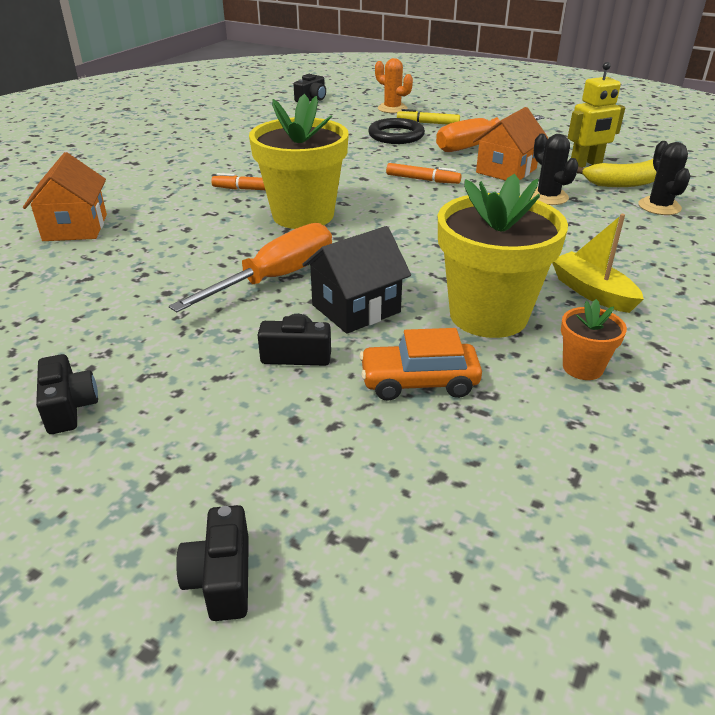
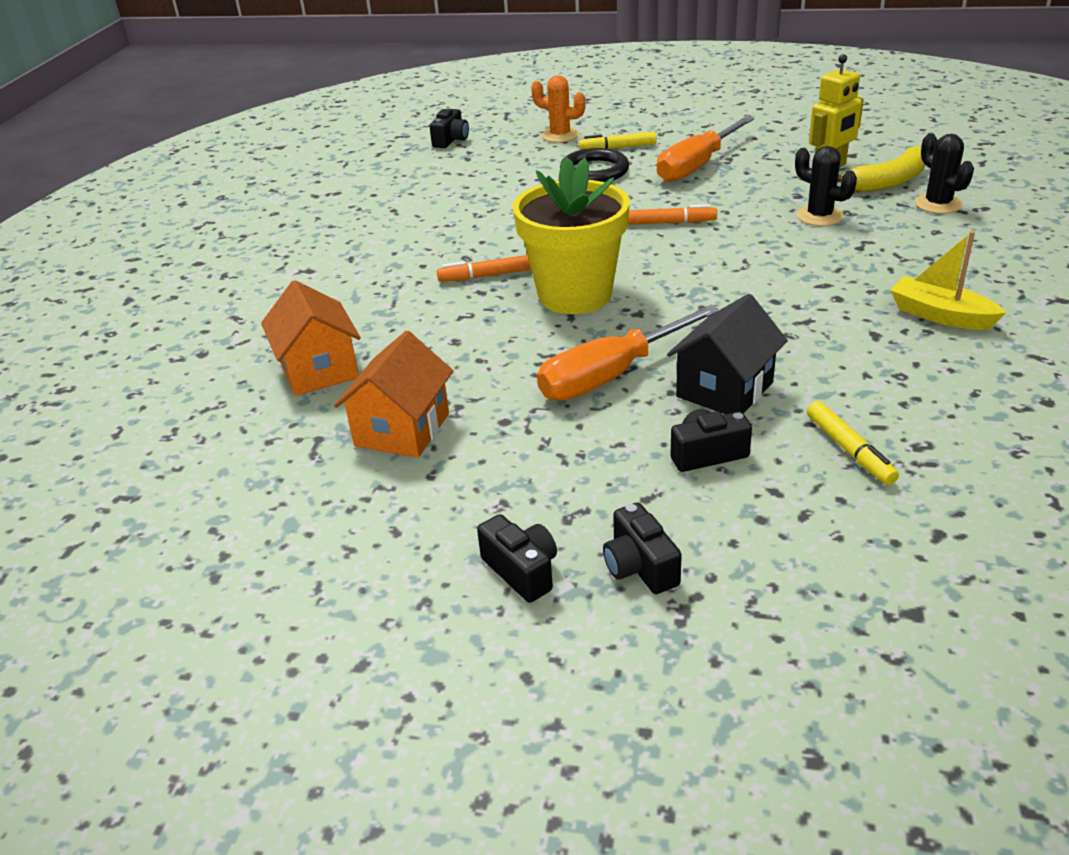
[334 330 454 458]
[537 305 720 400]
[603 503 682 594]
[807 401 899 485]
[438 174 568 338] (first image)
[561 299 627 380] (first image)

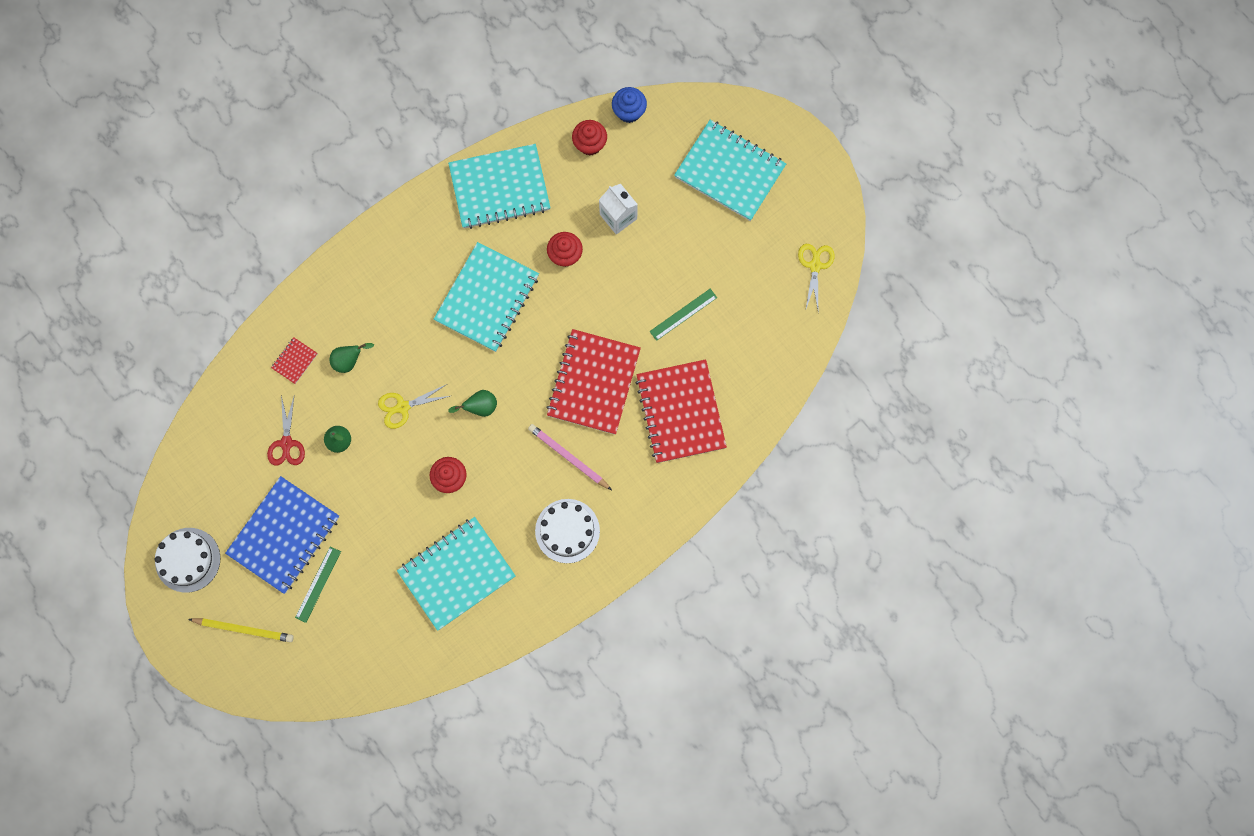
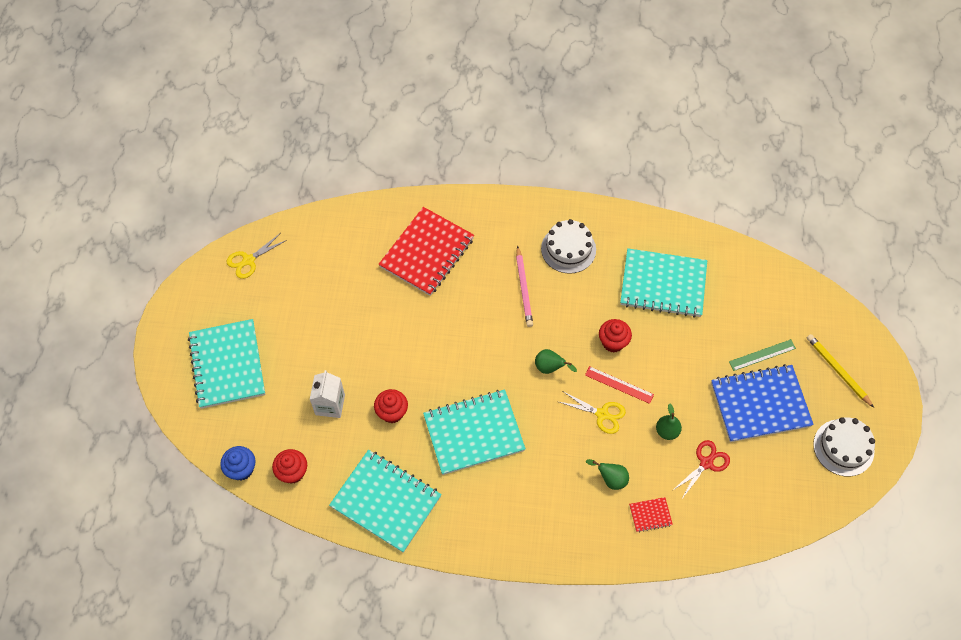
[585 366 654 404]
[546 329 641 434] (first image)
[649 289 717 341] (first image)

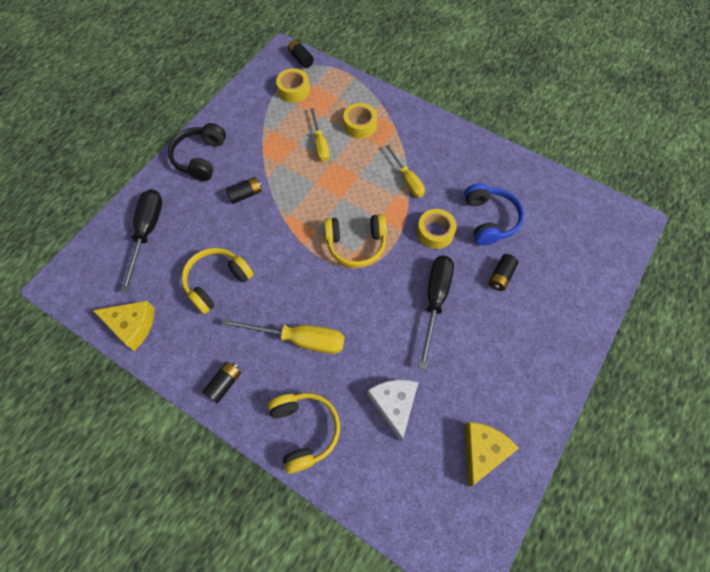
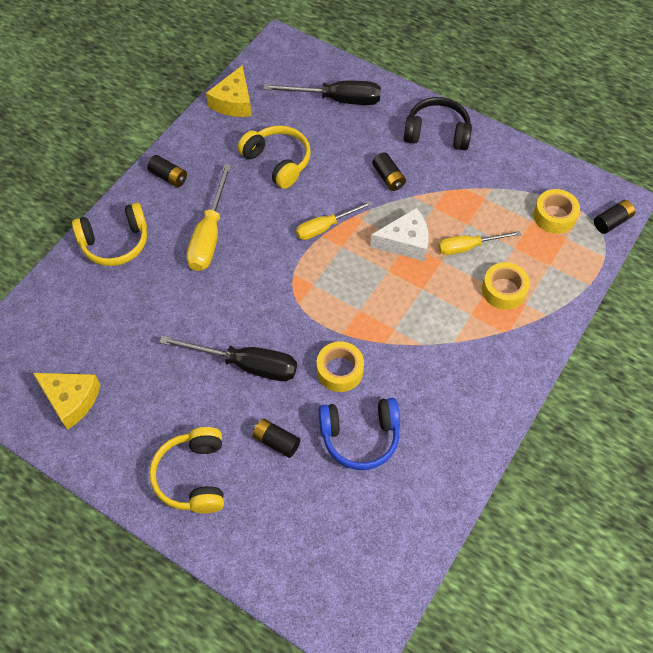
[149 427 224 513]
[296 201 372 240]
[370 208 429 261]

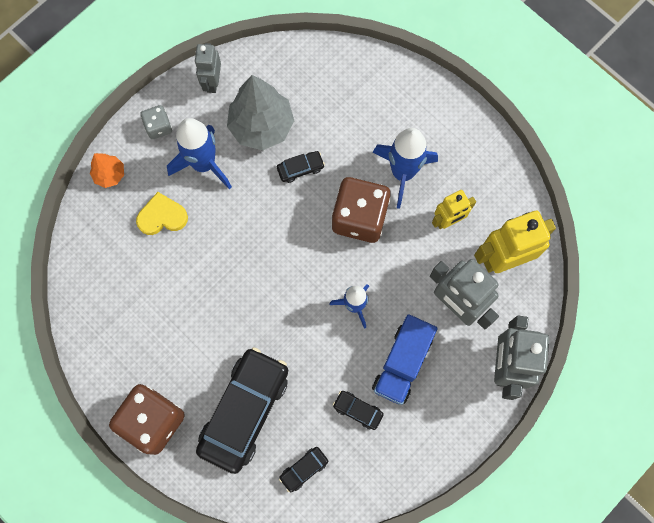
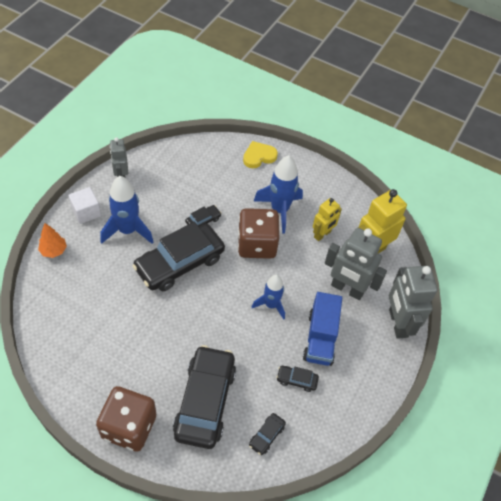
[68 187 101 224]
[133 222 225 291]
[243 141 278 168]
[227 75 294 150] (first image)

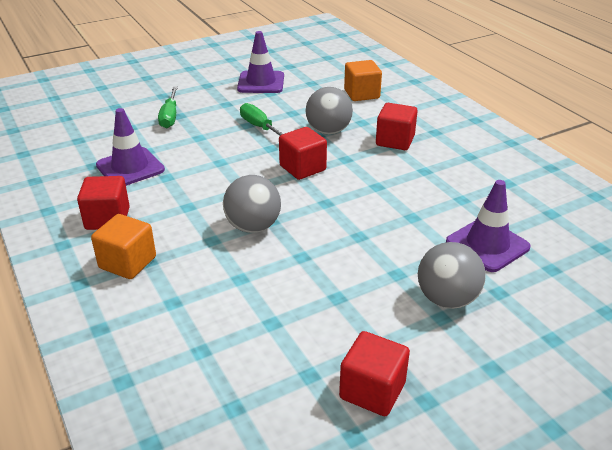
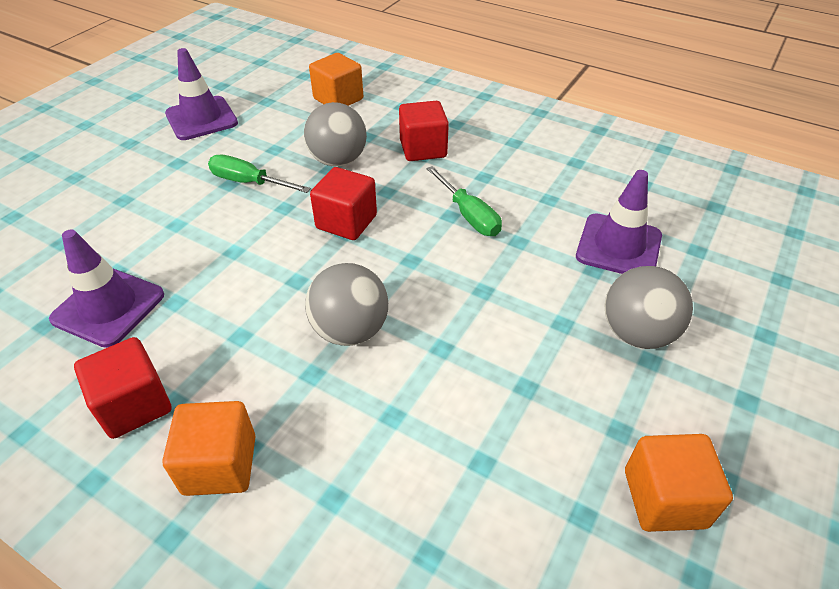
[426 166 502 236]
[625 434 733 532]

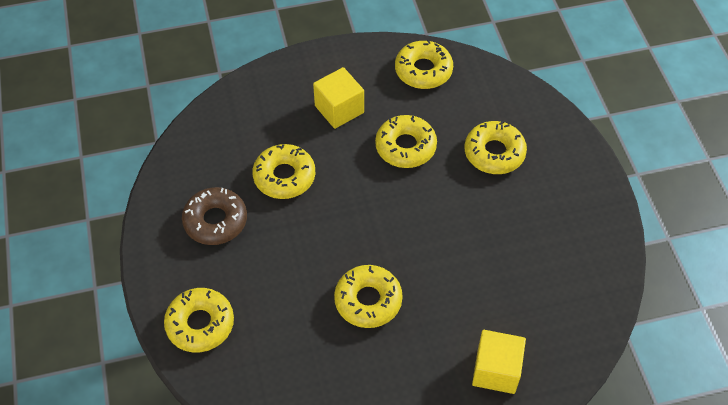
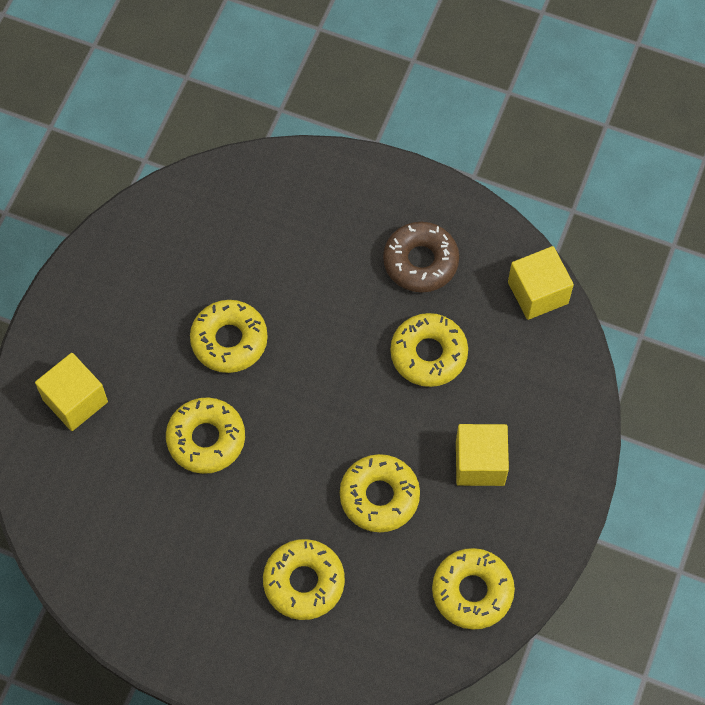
[166 397 245 474]
[508 246 574 320]

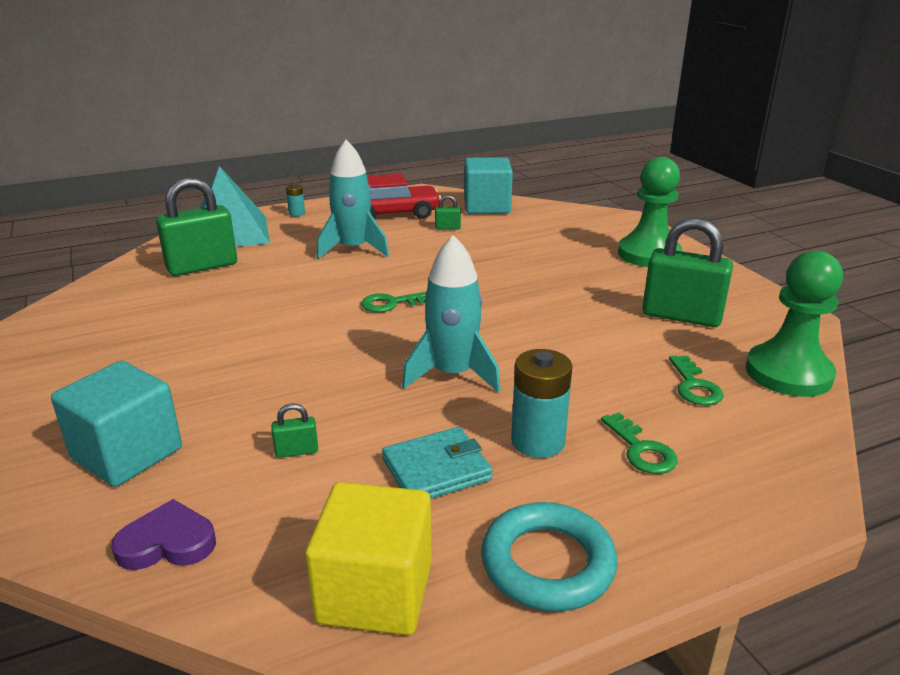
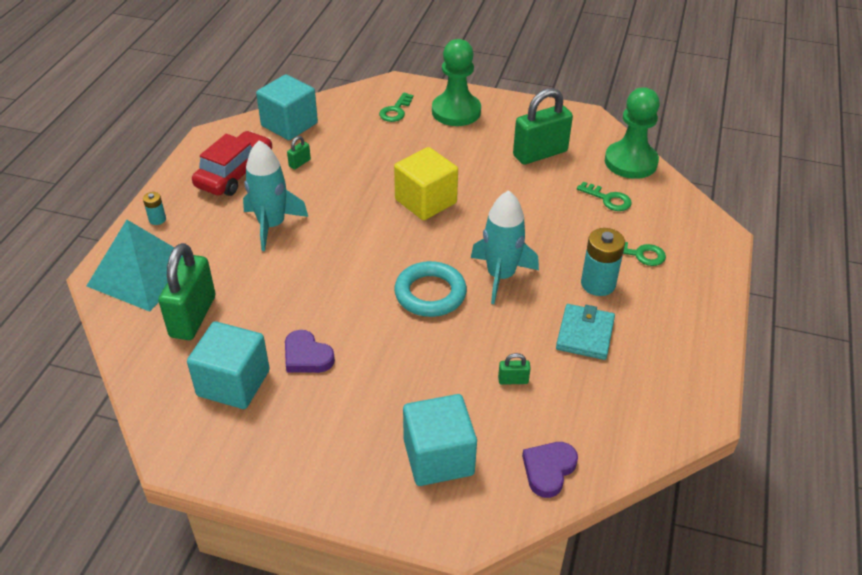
[187 321 270 409]
[285 330 335 373]
[379 92 413 122]
[394 147 458 220]
[394 261 467 317]
[498 353 531 385]

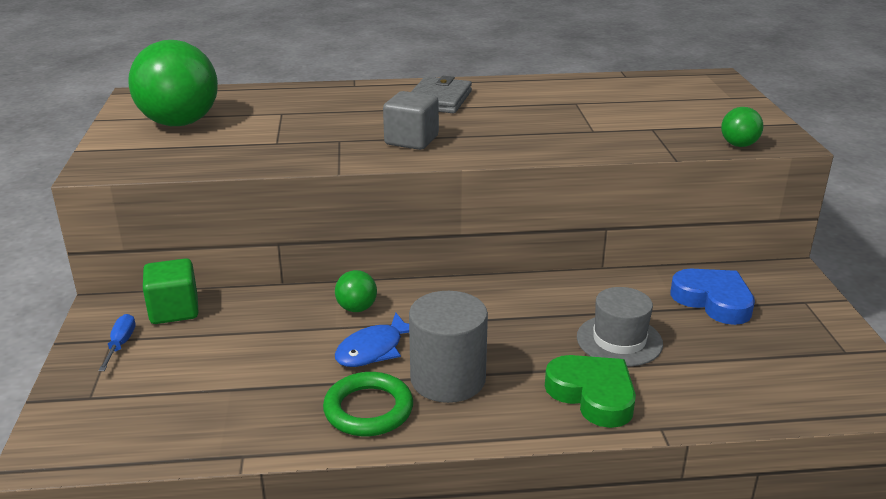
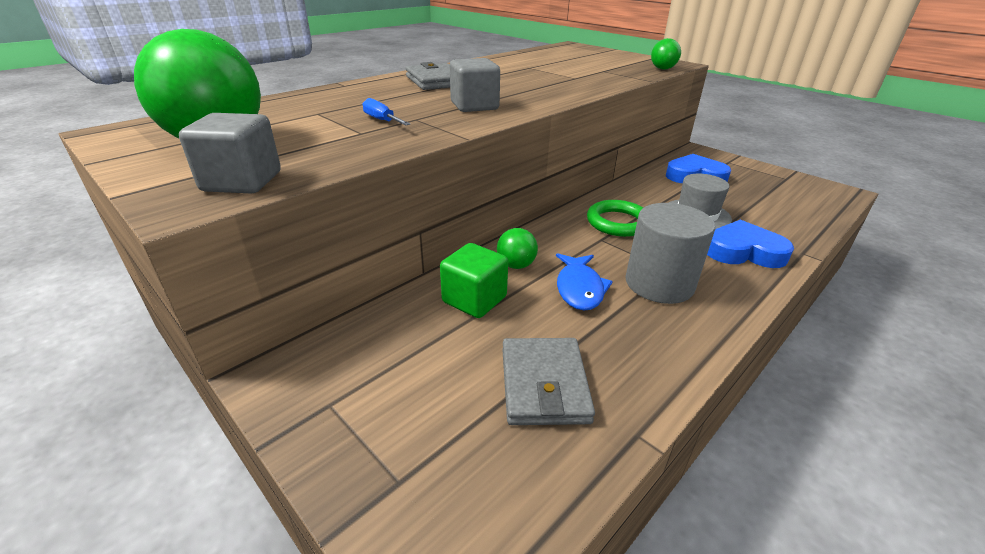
[179 113 281 194]
[363 98 410 125]
[440 243 508 318]
[502 338 595 425]
[587 200 643 237]
[707 220 794 268]

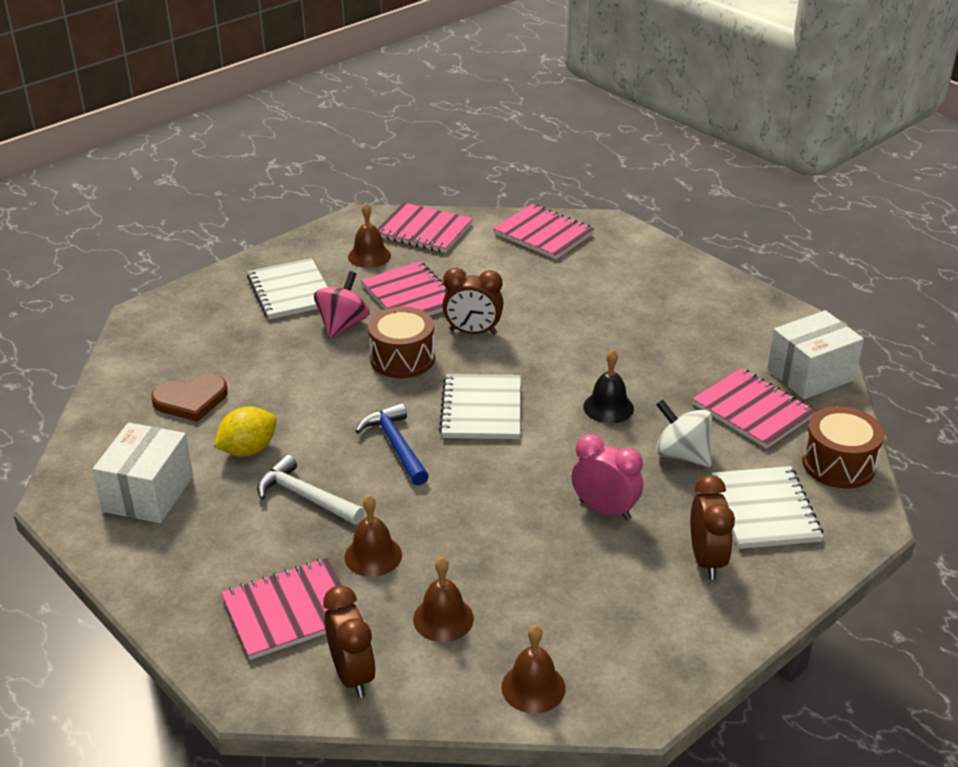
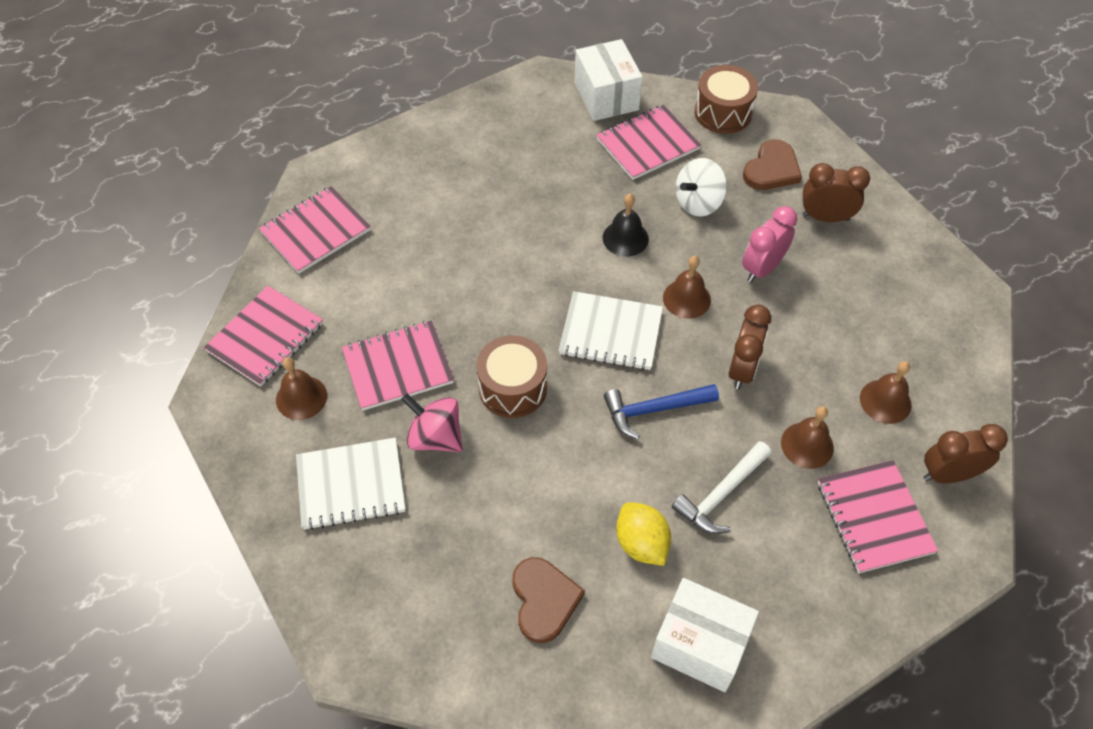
[663 256 711 319]
[728 304 771 389]
[743 139 802 190]

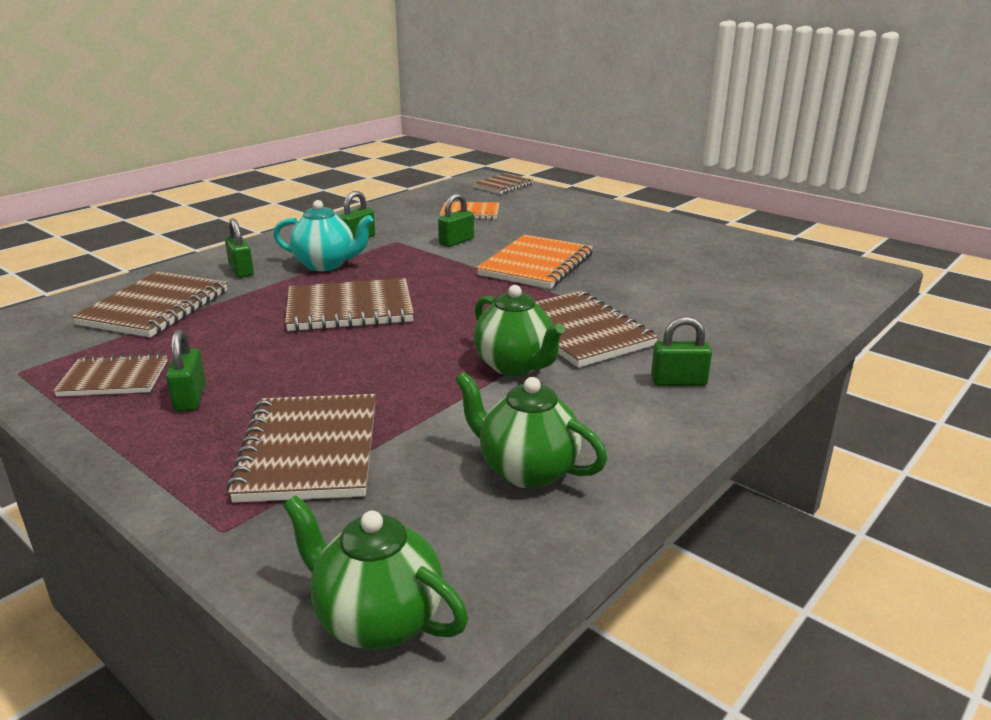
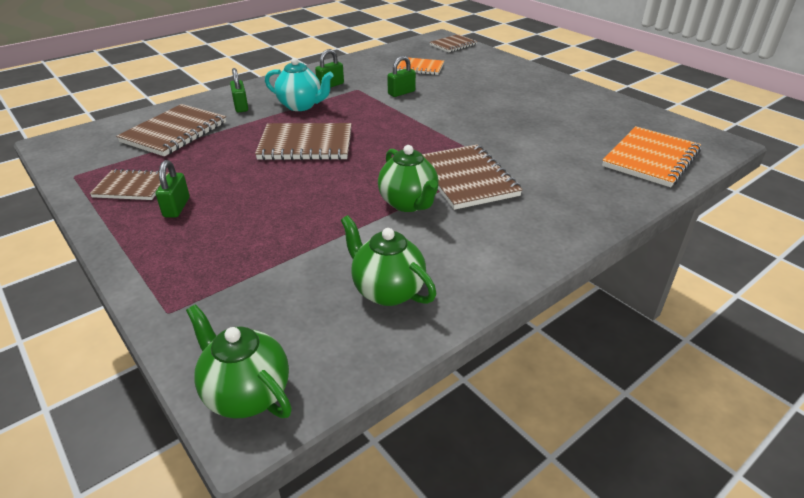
[602 126 701 187]
[227 394 376 503] (first image)
[651 316 712 386] (first image)

